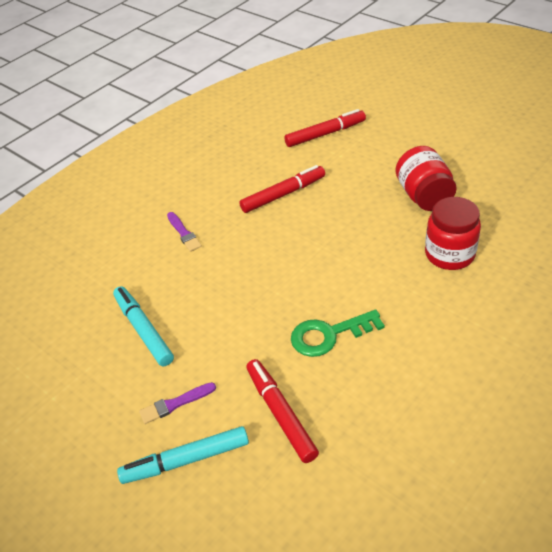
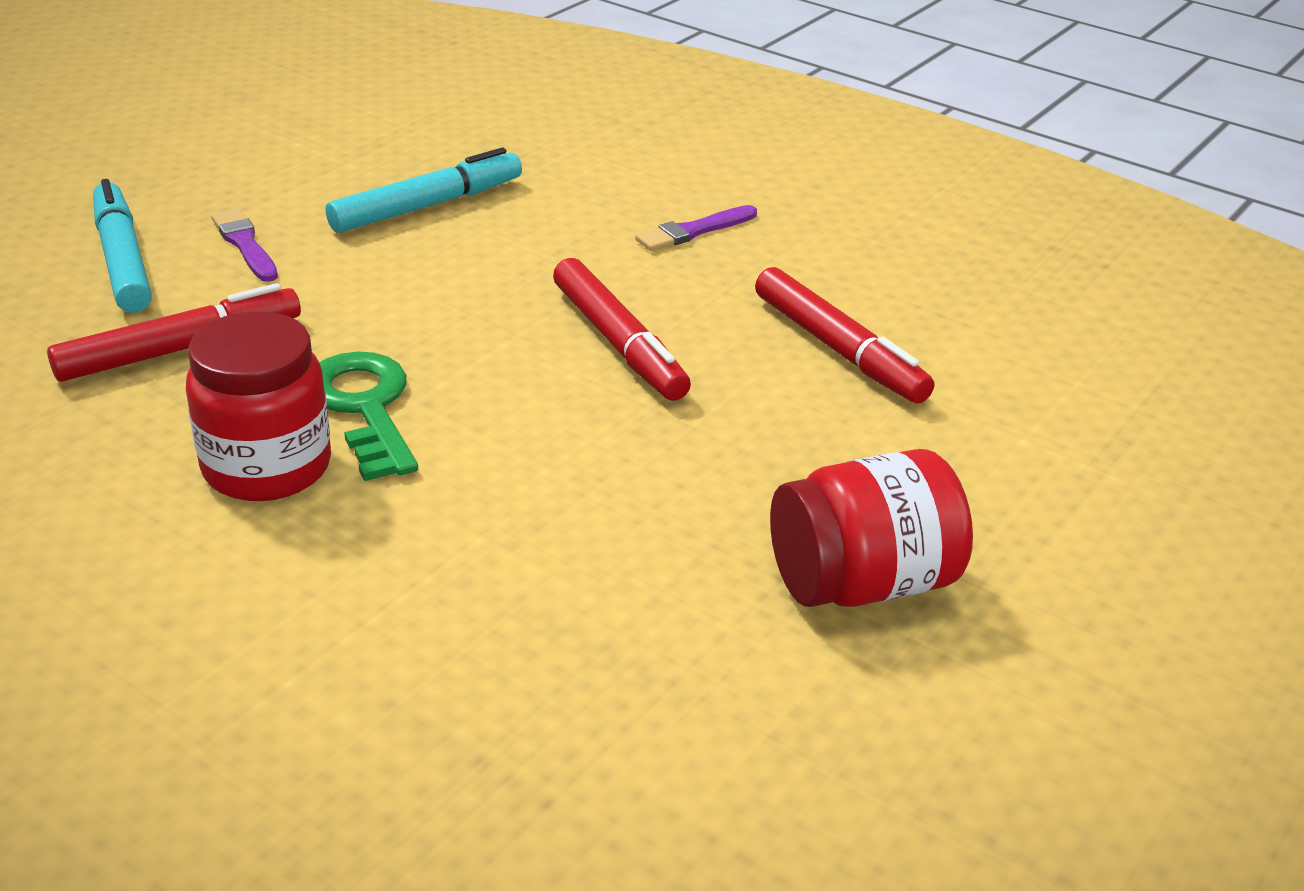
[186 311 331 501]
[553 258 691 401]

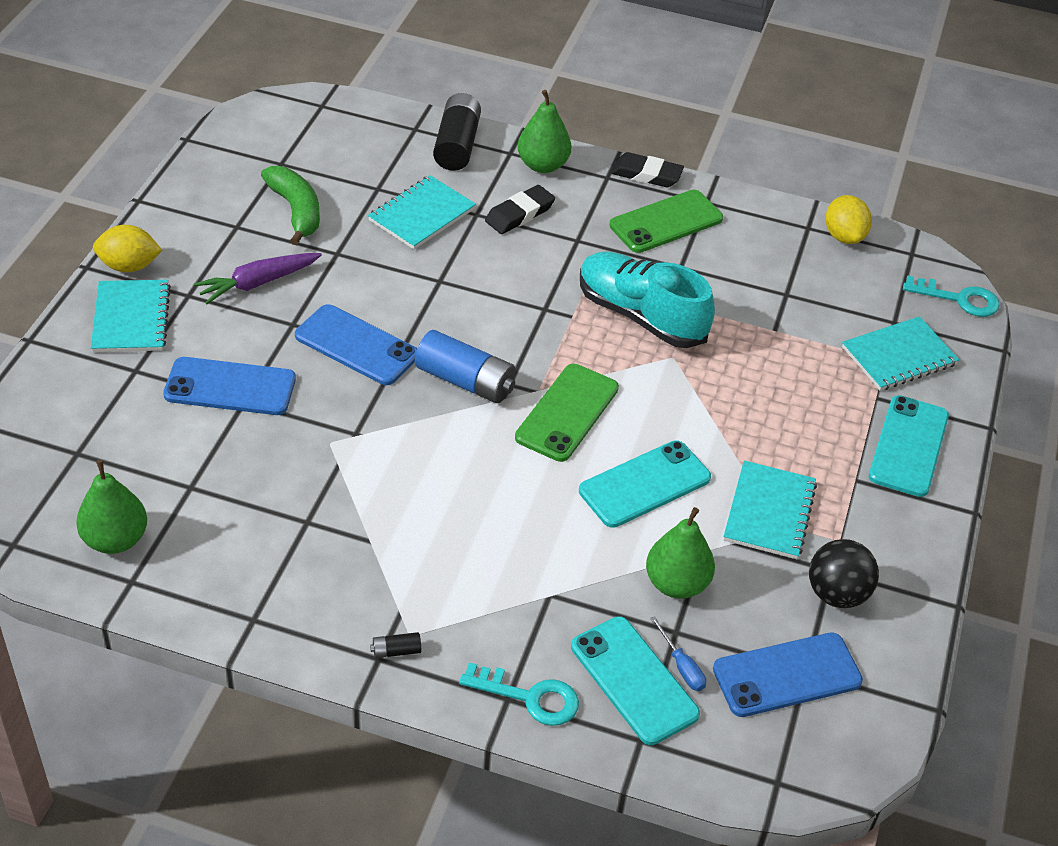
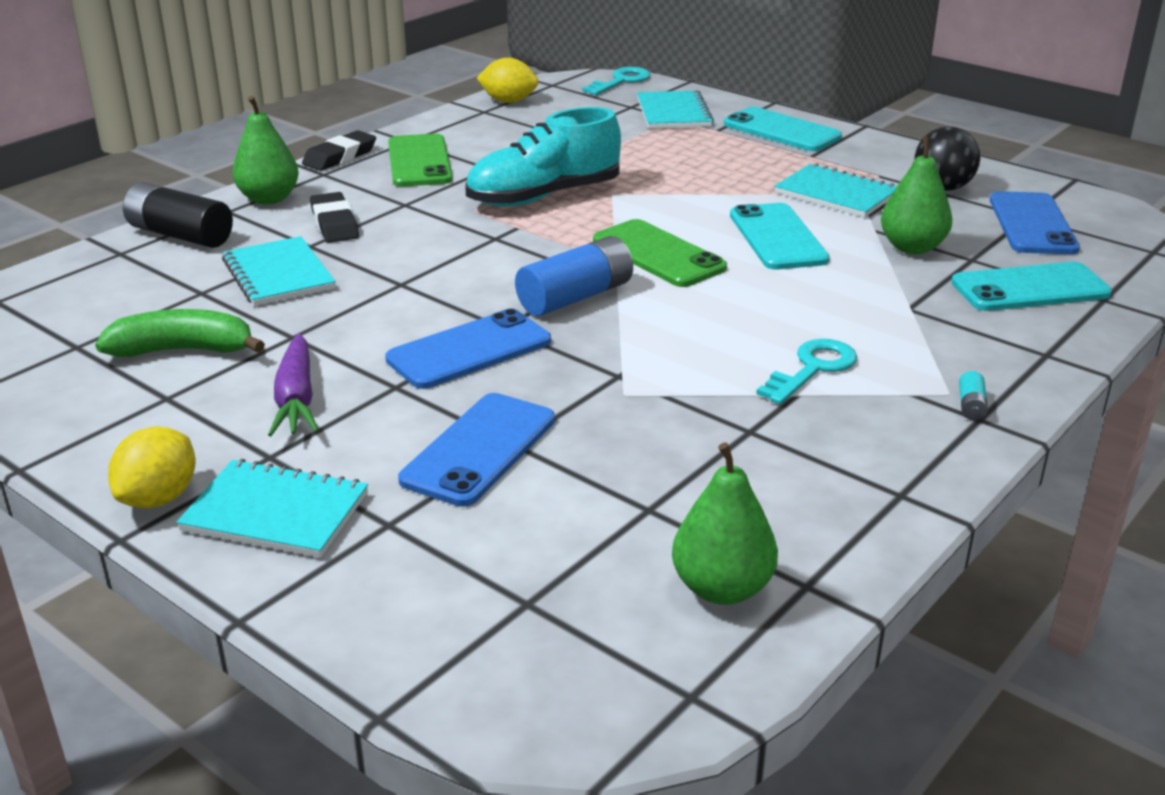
[756 339 857 404]
[959 371 988 420]
[650 616 706 691] (first image)

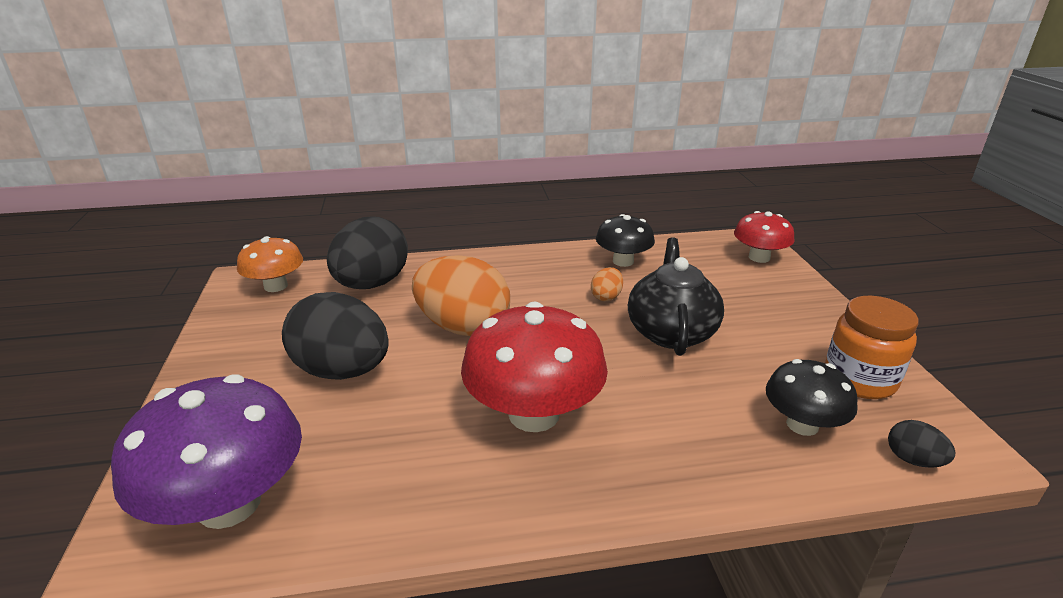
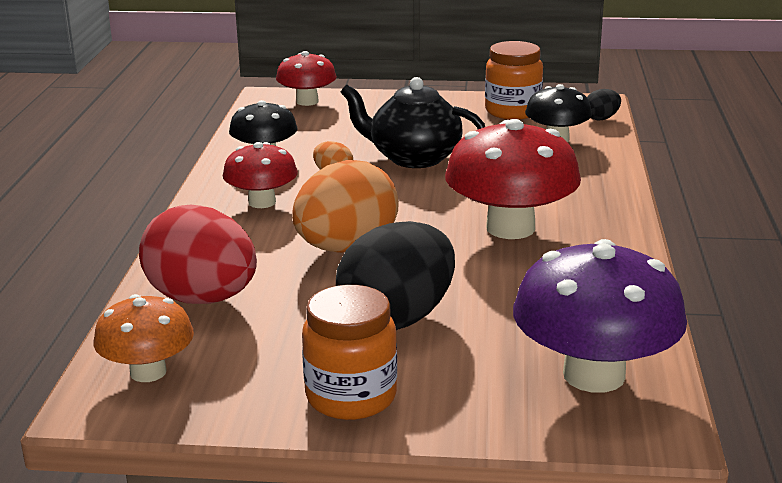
[139 205 257 304]
[223 142 298 208]
[302 285 397 420]

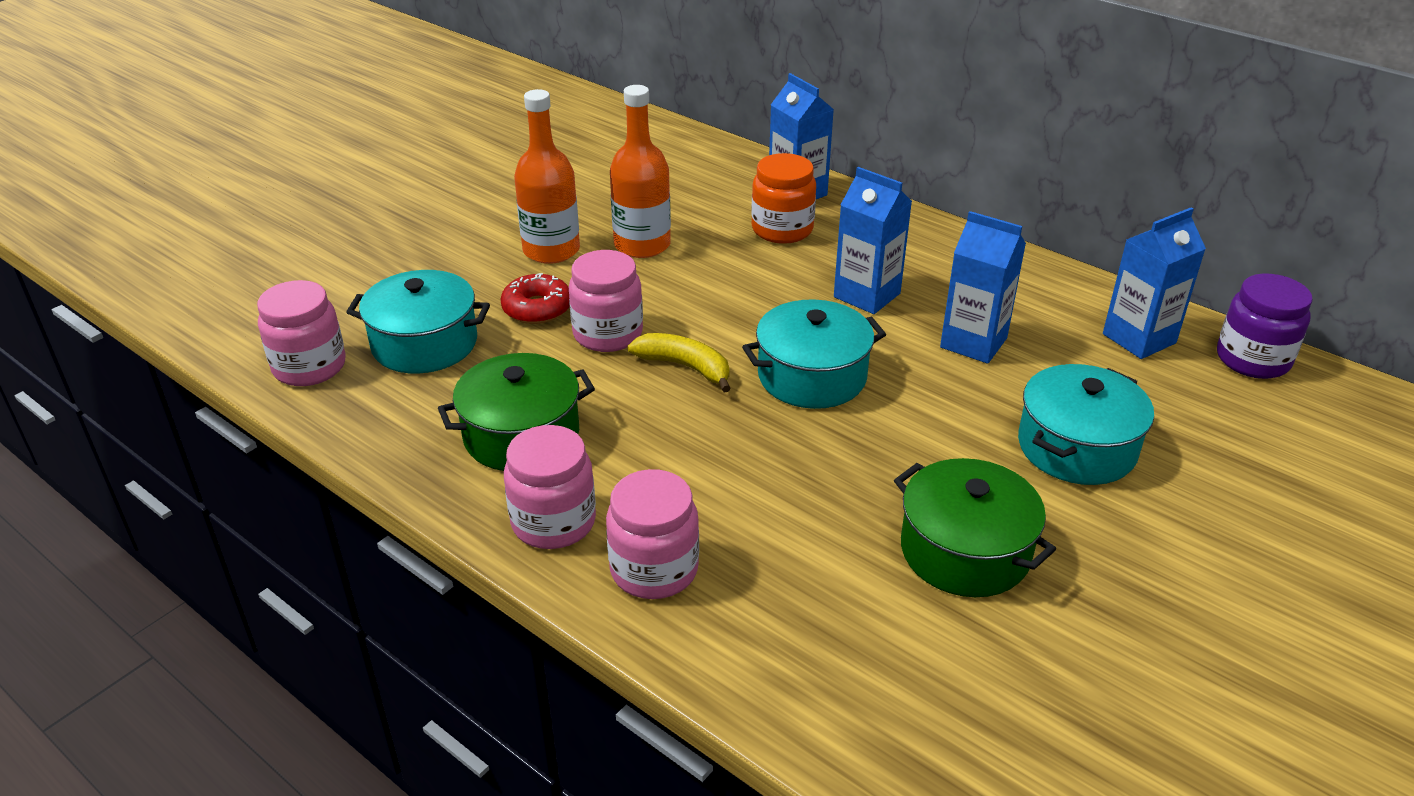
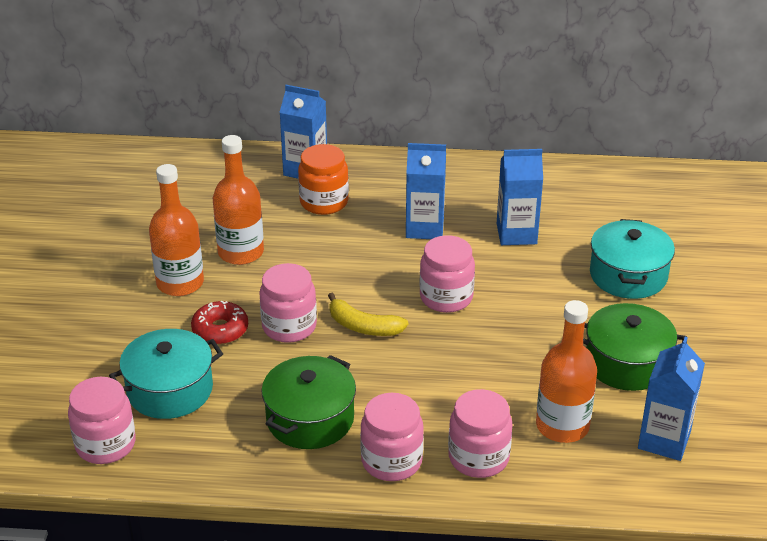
[328 293 408 336]
[419 235 475 313]
[536 300 597 443]
[638 337 705 461]
[1217 274 1313 379] (first image)

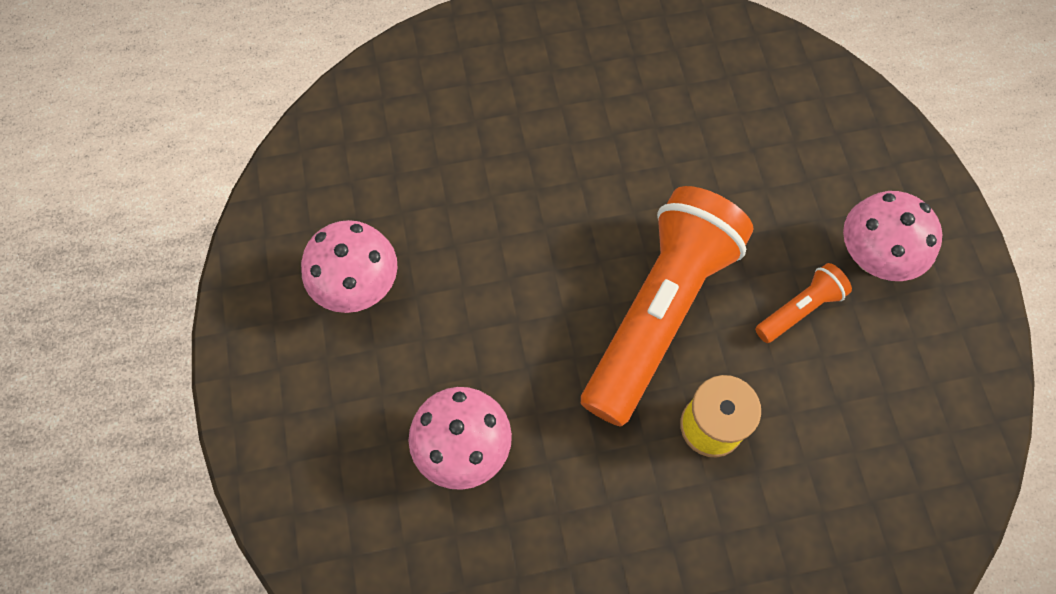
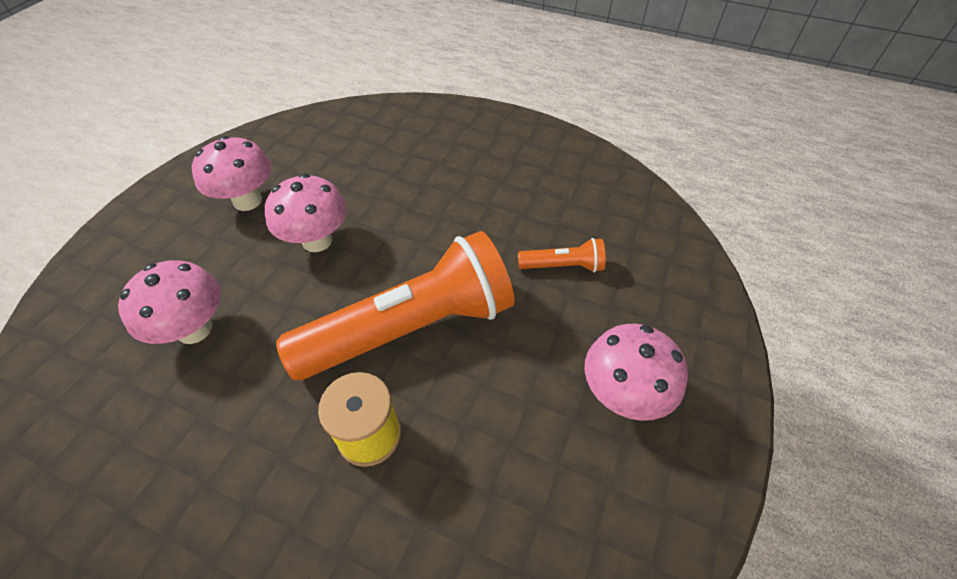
[265 173 347 252]
[518 238 606 272]

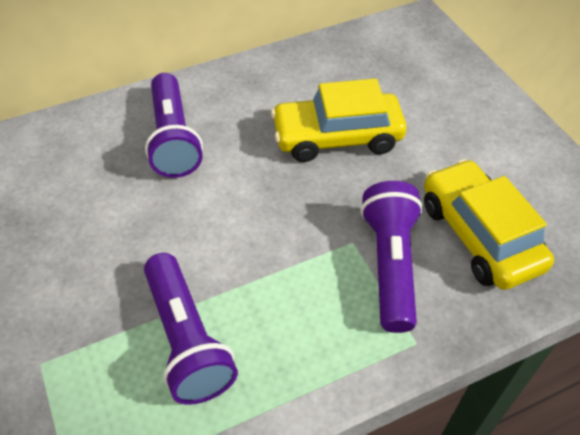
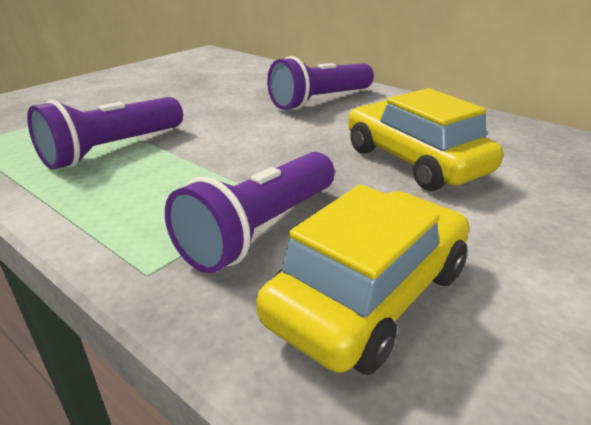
[165 152 335 273]

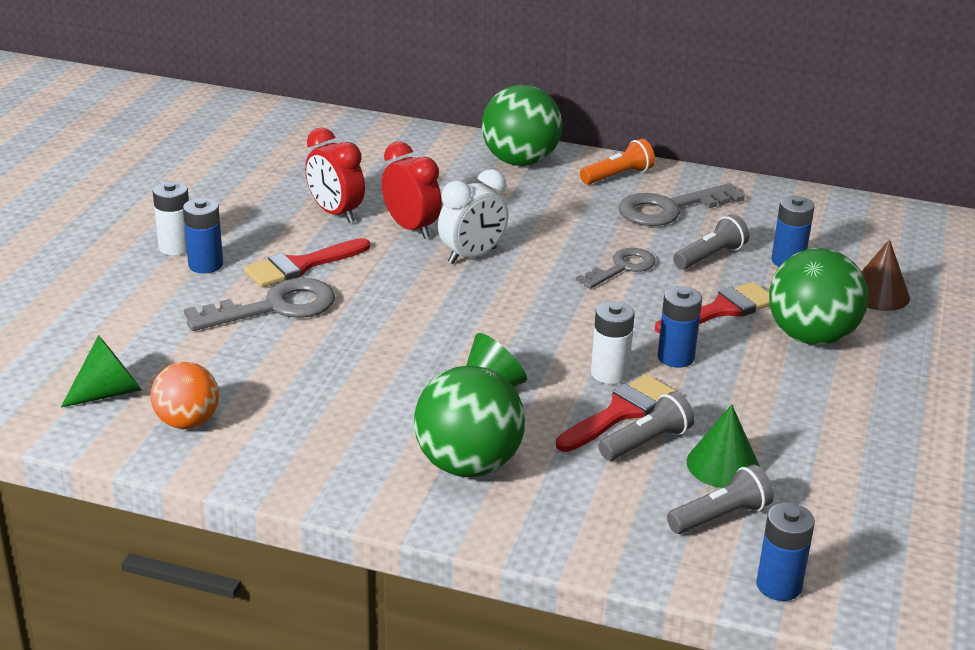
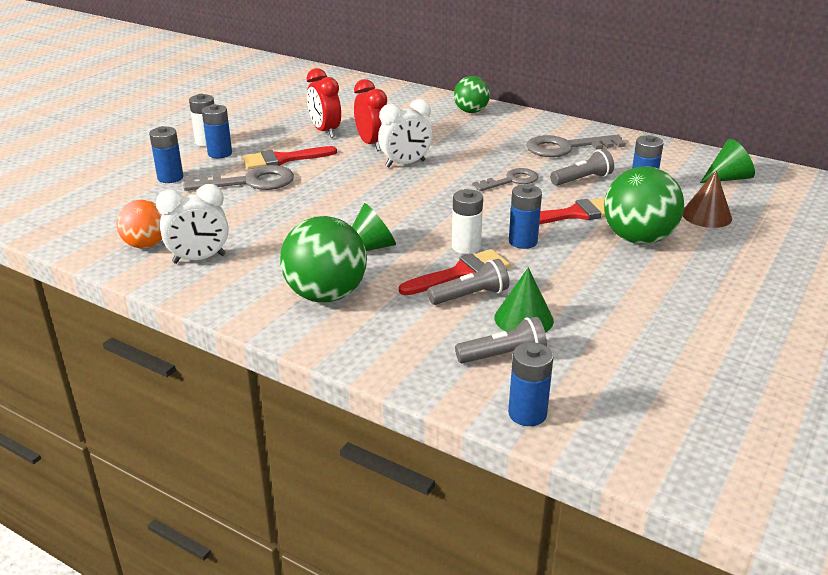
[149 126 183 183]
[156 184 229 264]
[454 76 490 113]
[700 139 755 183]
[580 139 655 185] (first image)

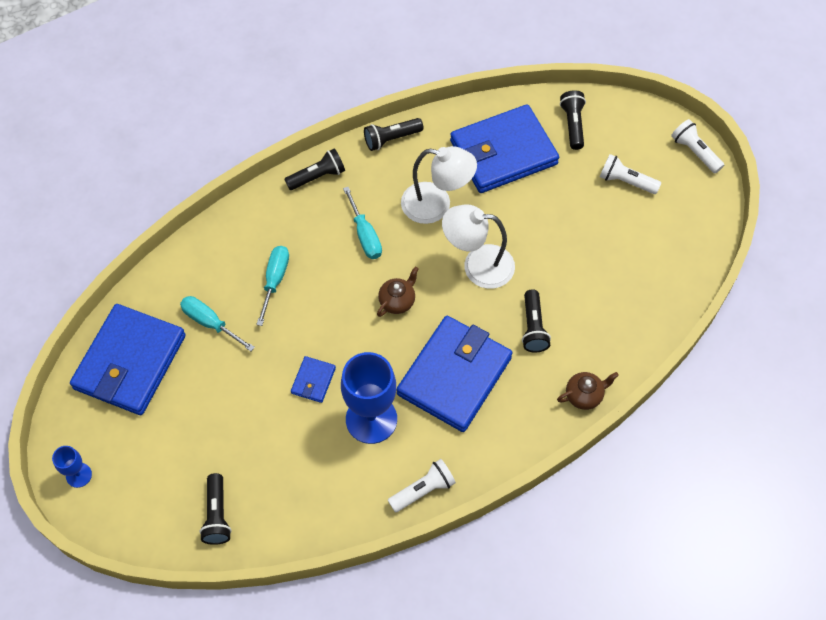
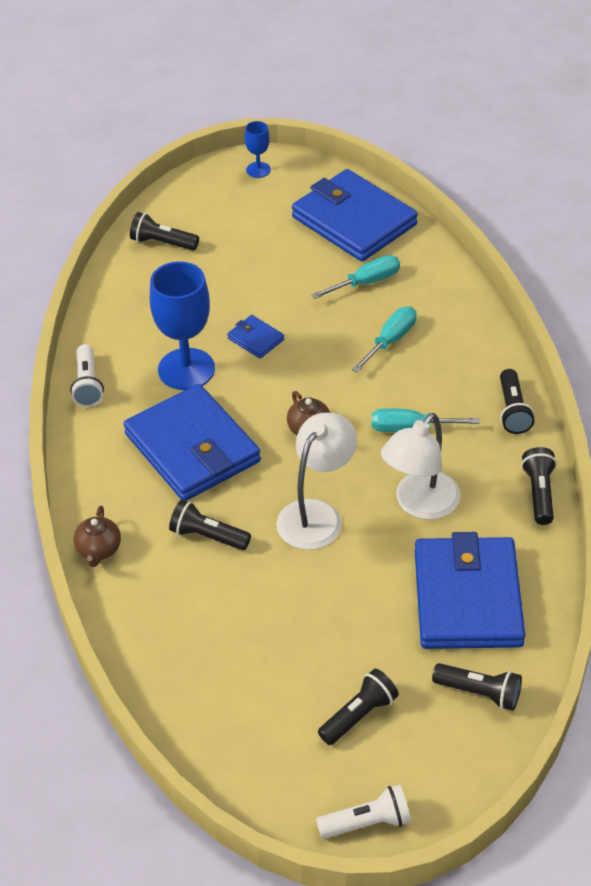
[318 669 399 745]
[352 307 416 373]

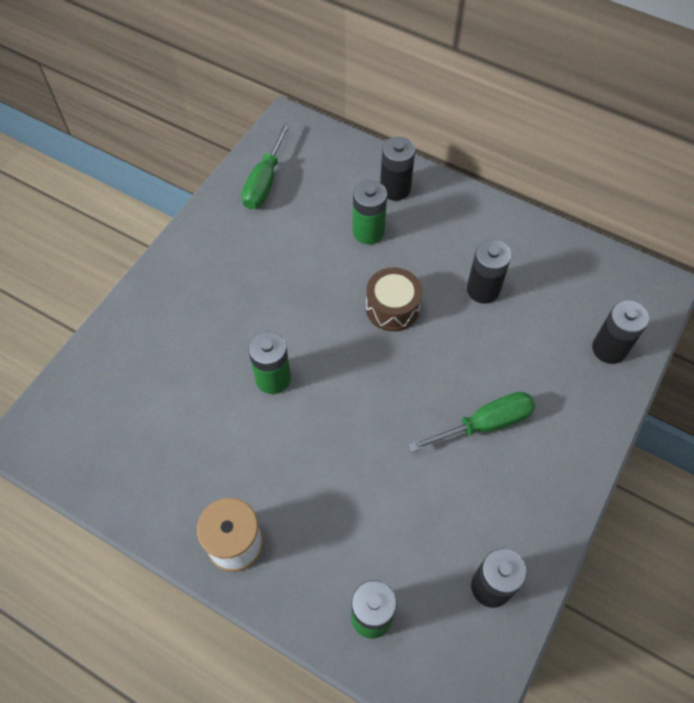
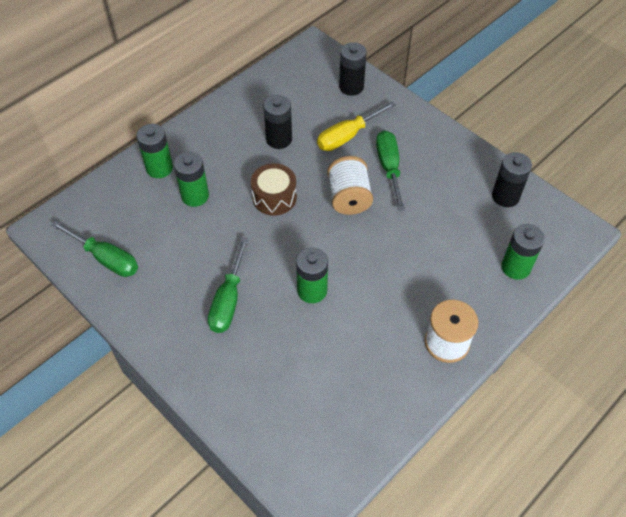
[137 124 173 178]
[208 237 248 333]
[317 101 396 151]
[328 156 373 215]

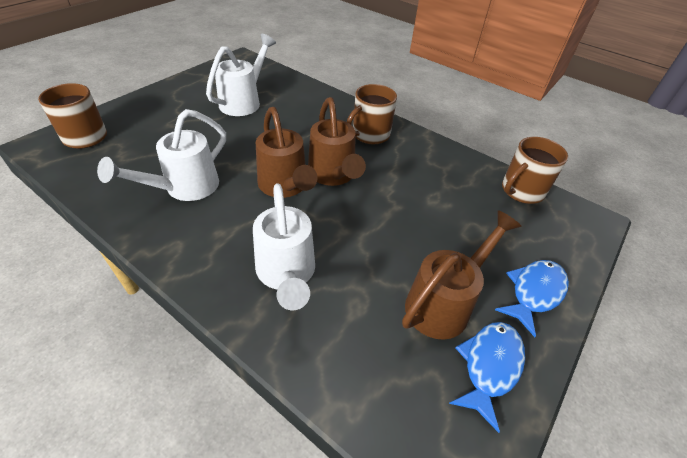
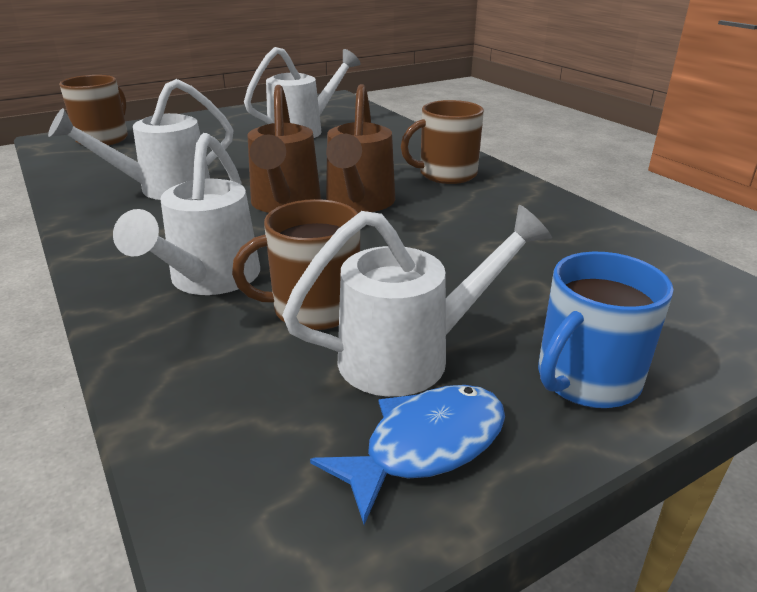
[232 199 360 330]
[282 205 552 397]
[538 252 674 408]

